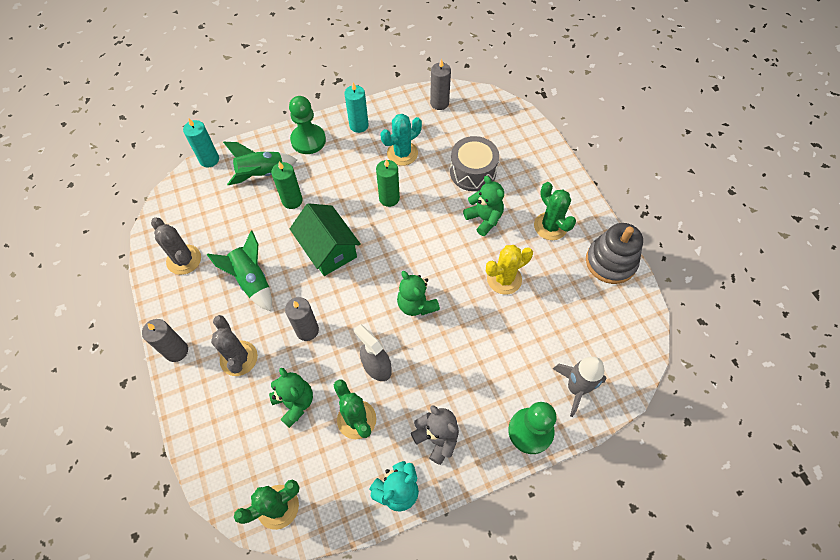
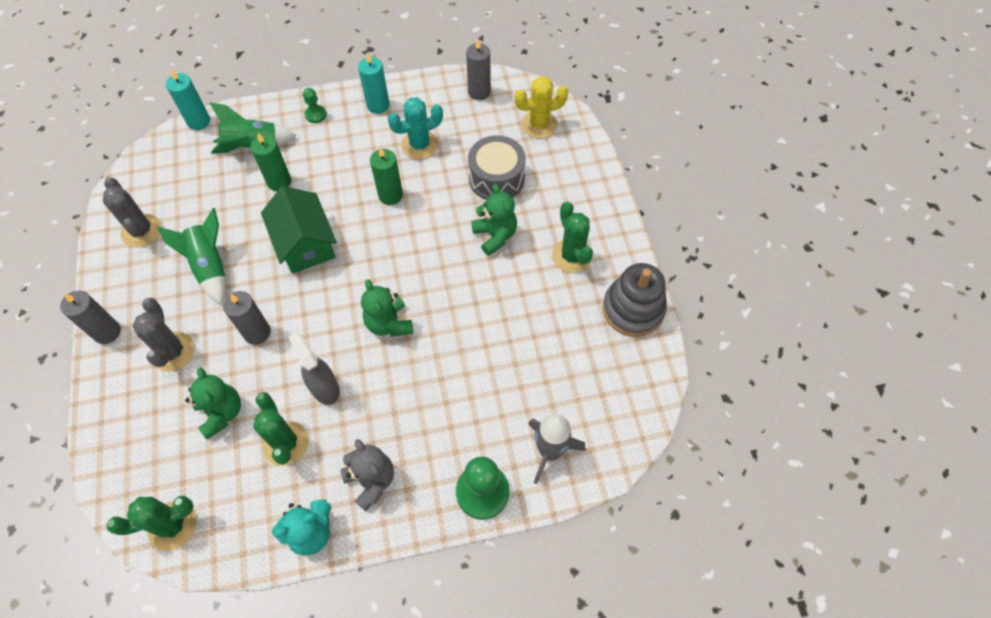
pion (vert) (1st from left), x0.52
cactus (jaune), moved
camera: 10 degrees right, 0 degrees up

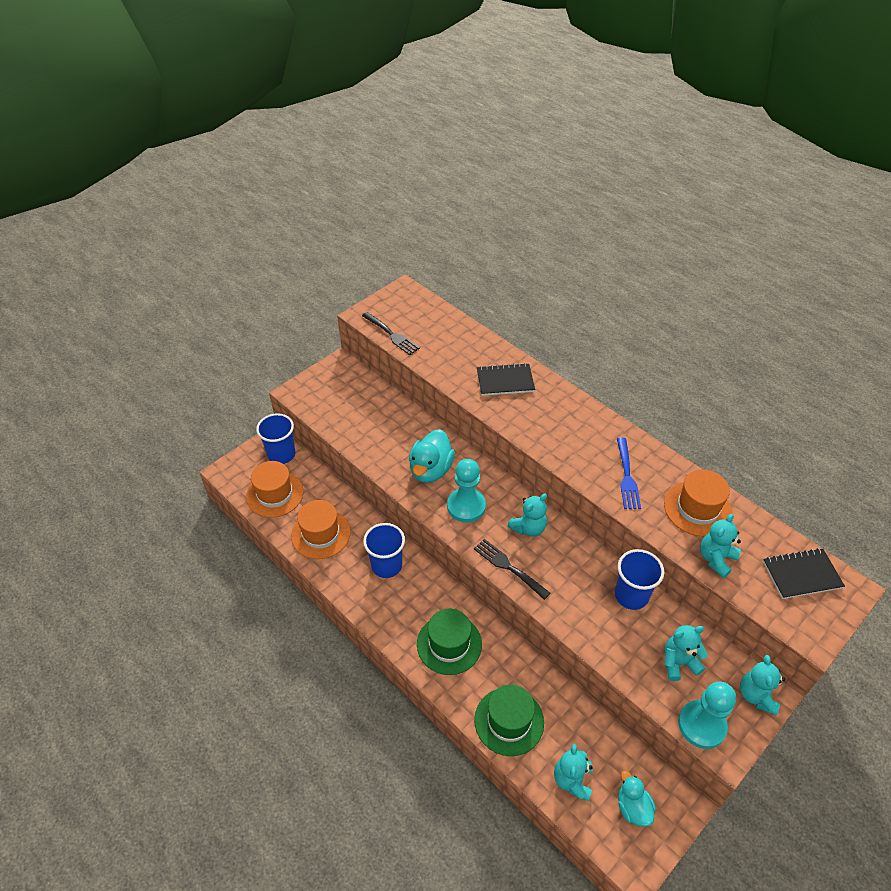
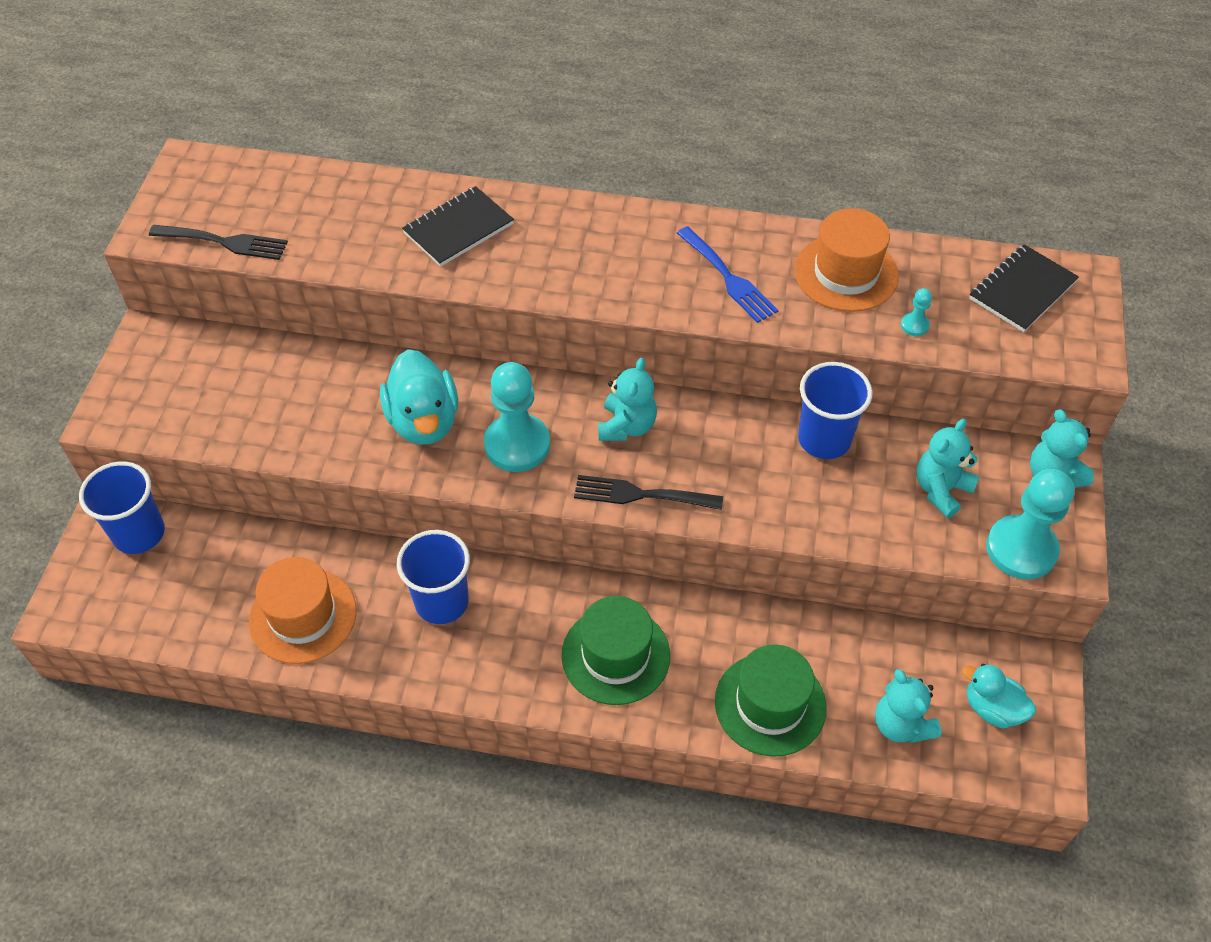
chapeau (orange) (1st from left) -> none
ours en peluche (turquoise) (4th from left) -> pion (turquoise) (2nd from left)
camera: 35 degrees left, 5 degrees up

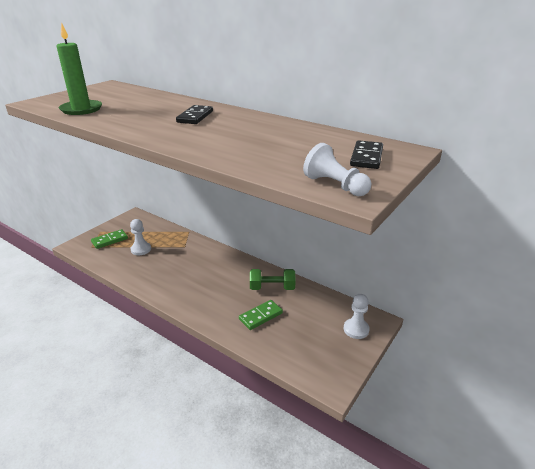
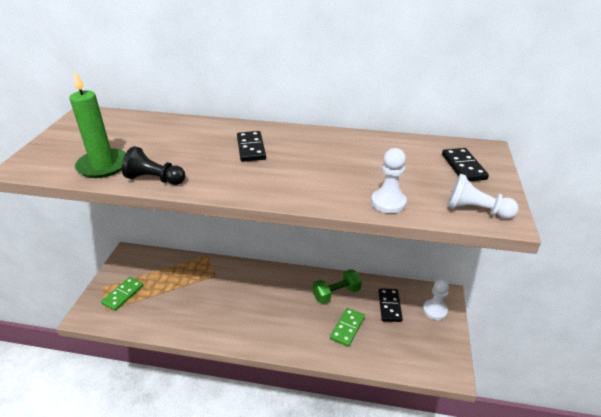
pion (blanc) (1st from left), moved
none -> pion (noir)
none -> domino (noir) (2nd from left)
camera: 25 degrees left, 5 degrees up

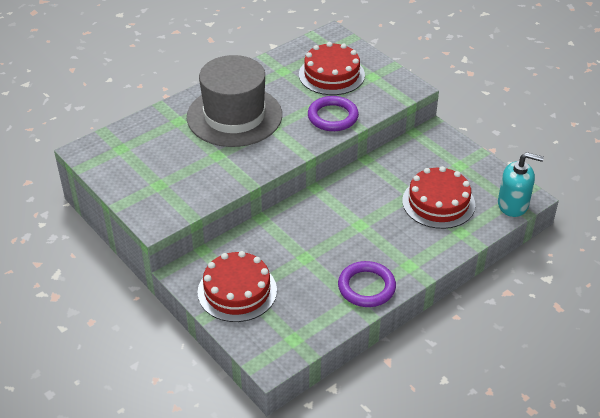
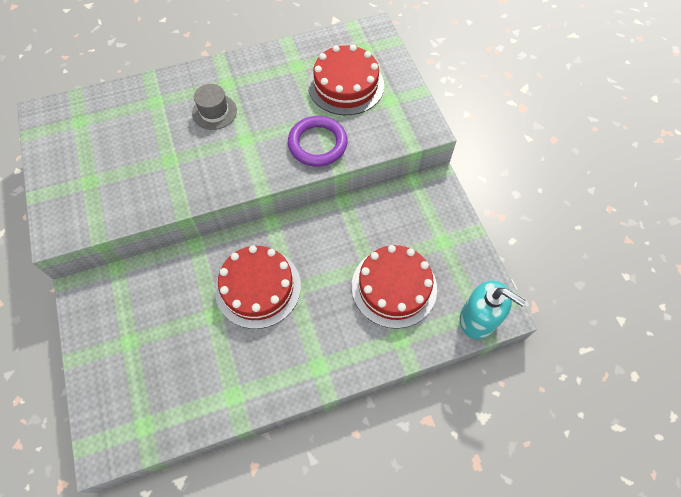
chapeau (gris), x0.41
gâteau (rouge) (1st from left), moved
anneau (violet) (2nd from left) -> none
camera: 20 degrees right, 20 degrees up

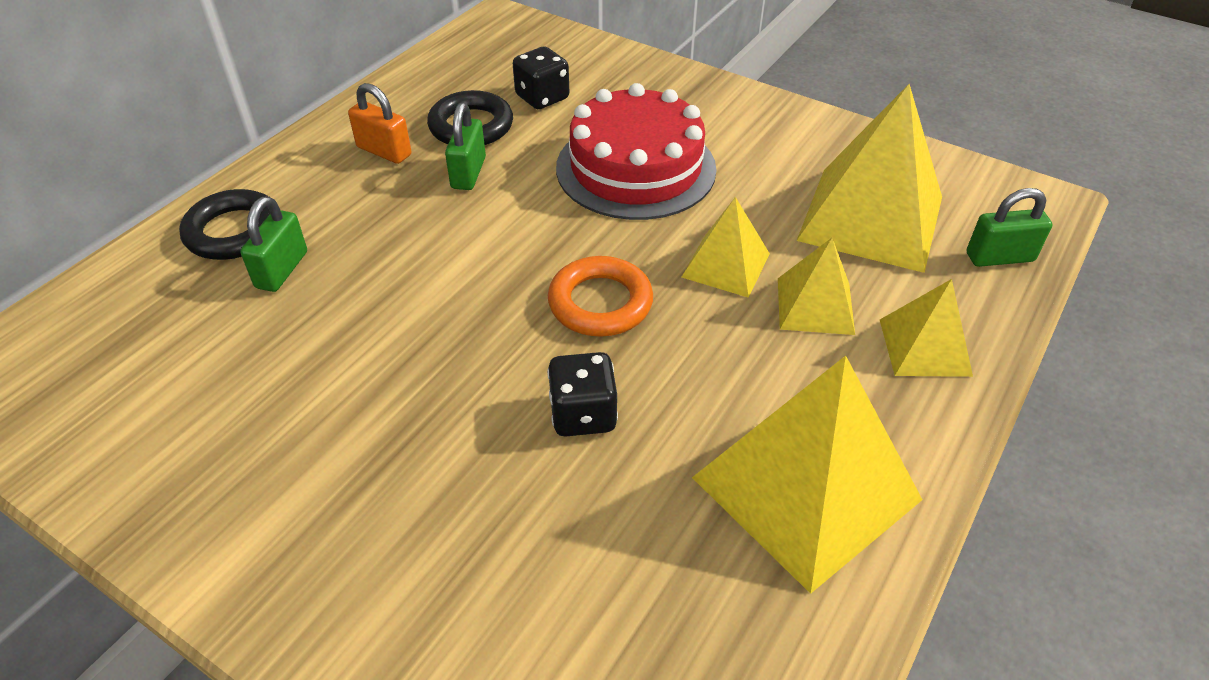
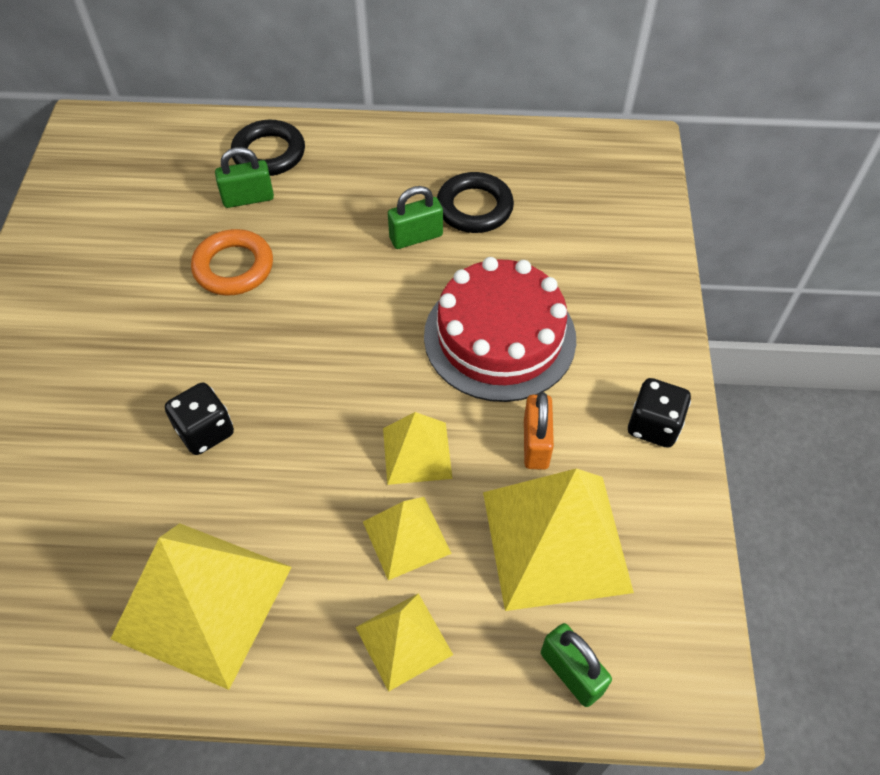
cadenas (orange), moved
dé (noir) (1st from left in the first image) -> dé (noir) (2nd from left), moved
anneau (orange), moved
camera: 60 degrees right, 10 degrees up

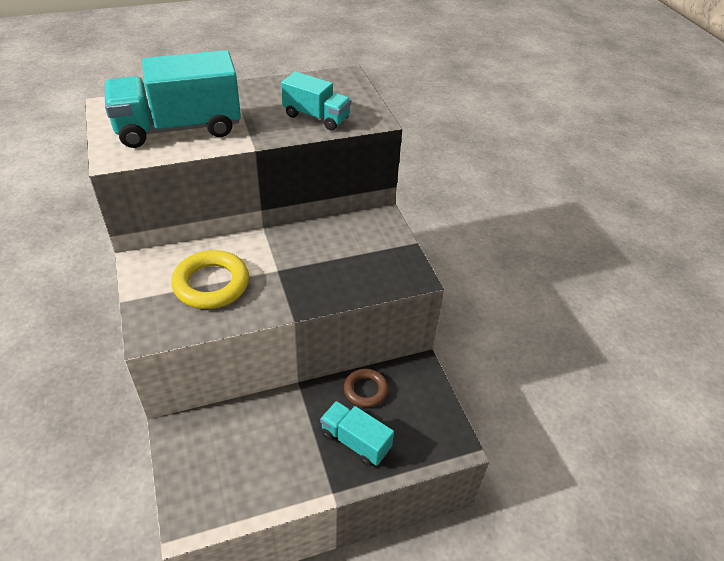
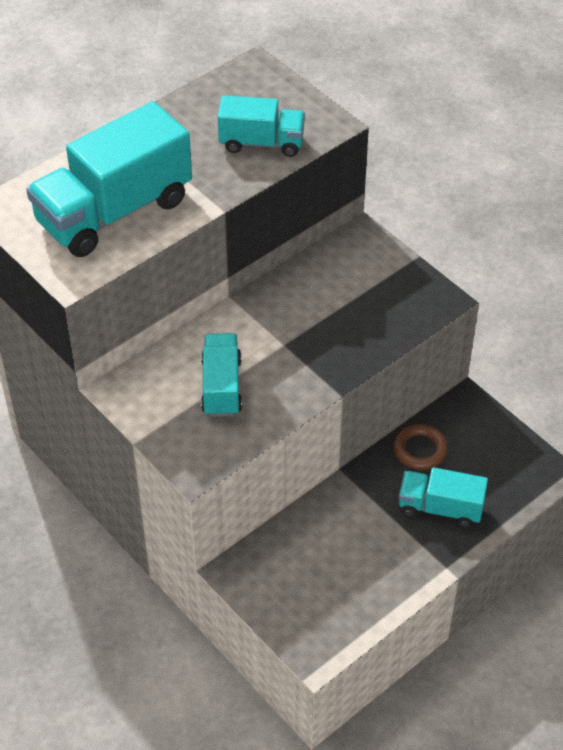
anneau (jaune) -> camion (turquoise) (2nd from left)
camera: 20 degrees left, 5 degrees up

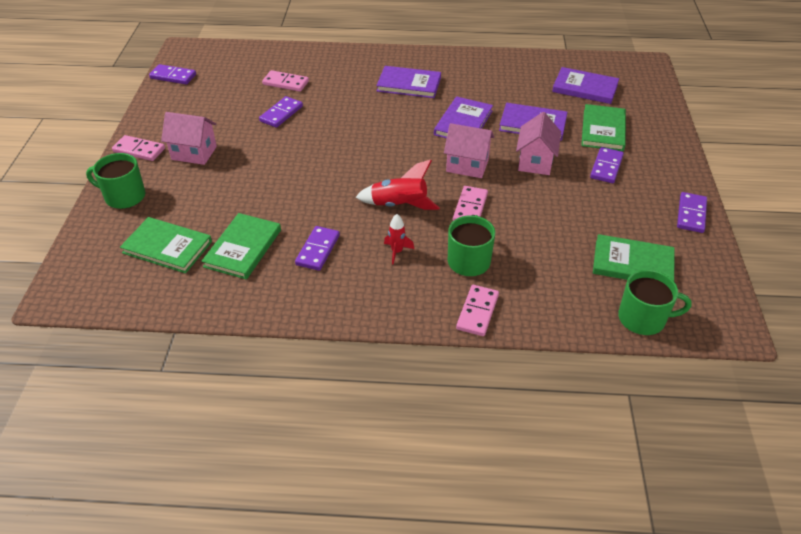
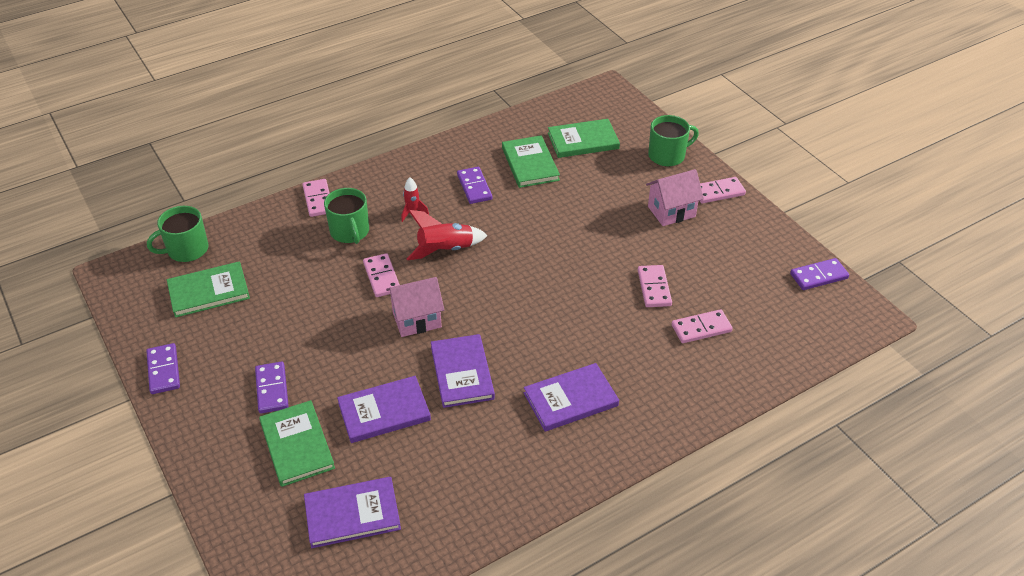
domino (violet) (2nd from left) -> domino (rose) (3rd from left)
maison (rose) (3rd from left) -> none
camera: 145 degrees right, 0 degrees up

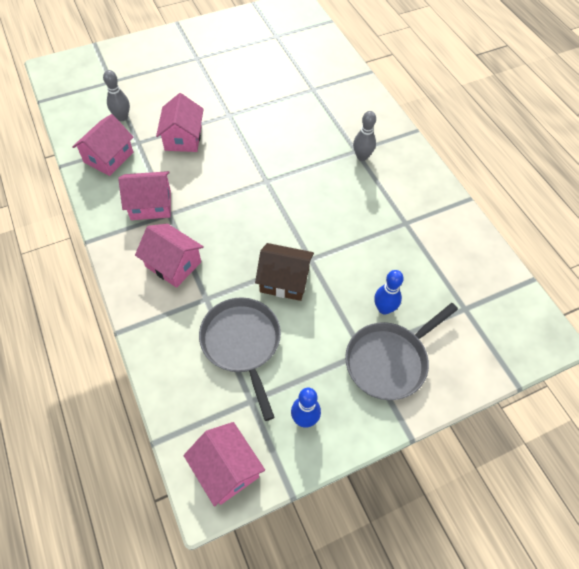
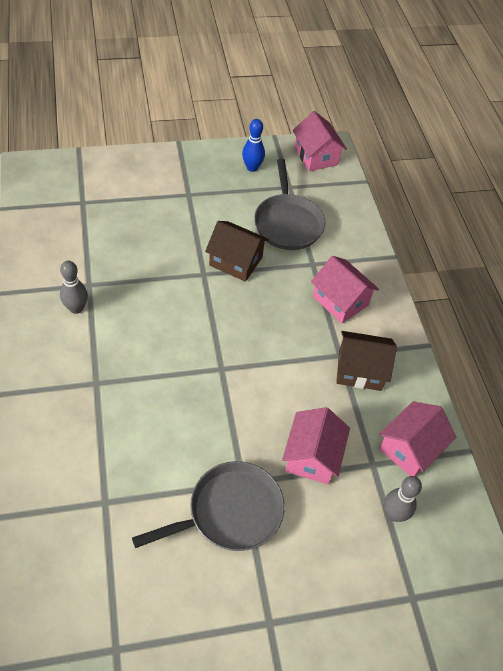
maison (rose) (2nd from left) -> maison (marron) (2nd from left)
poêle (gris) (2nd from left in the first image) -> poêle (gris) (1st from left), moved
quille (gris) (2nd from left in the first image) -> quille (gris) (1st from left), moved
quille (bleu) (2nd from left) -> none
camera: 170 degrees left, 5 degrees down

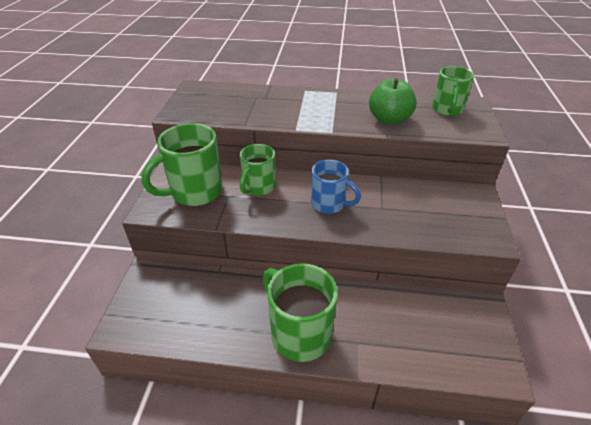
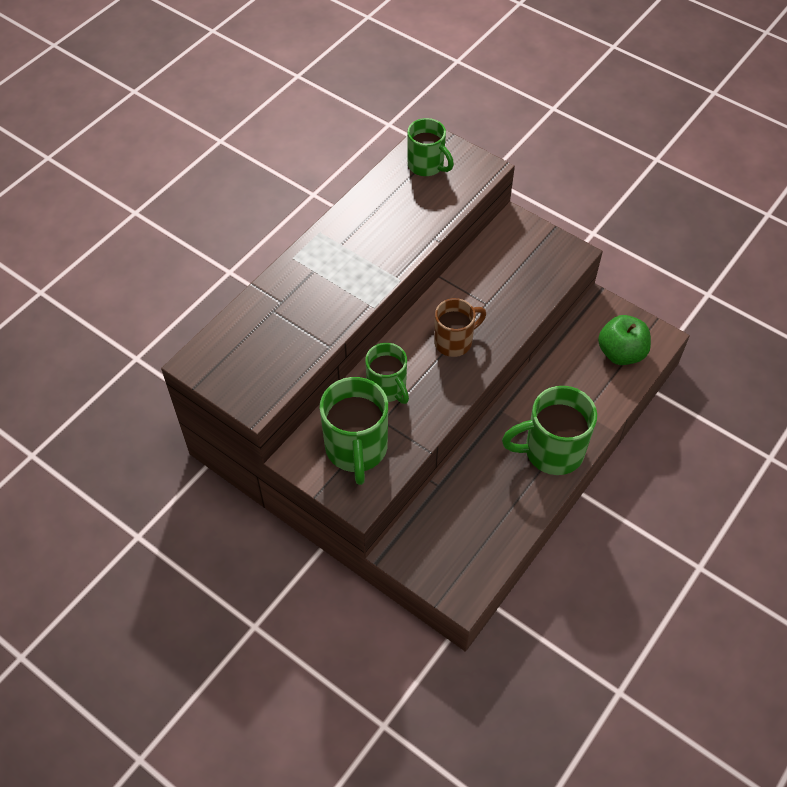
tasse (bleu) -> tasse (marron)
pomme (vert), moved
camera: 60 degrees left, 15 degrees up

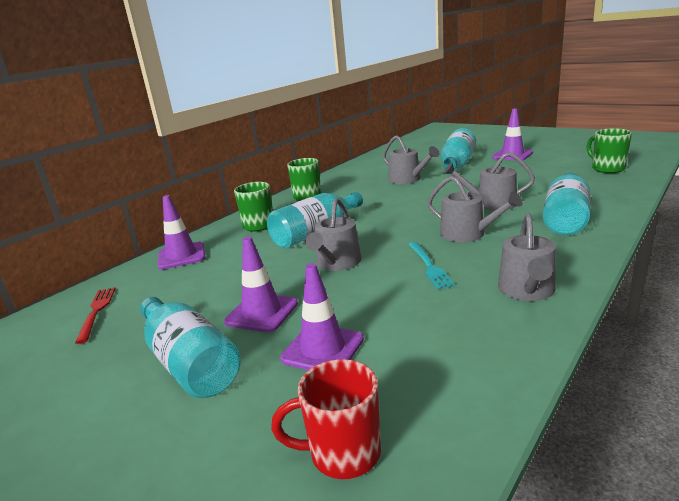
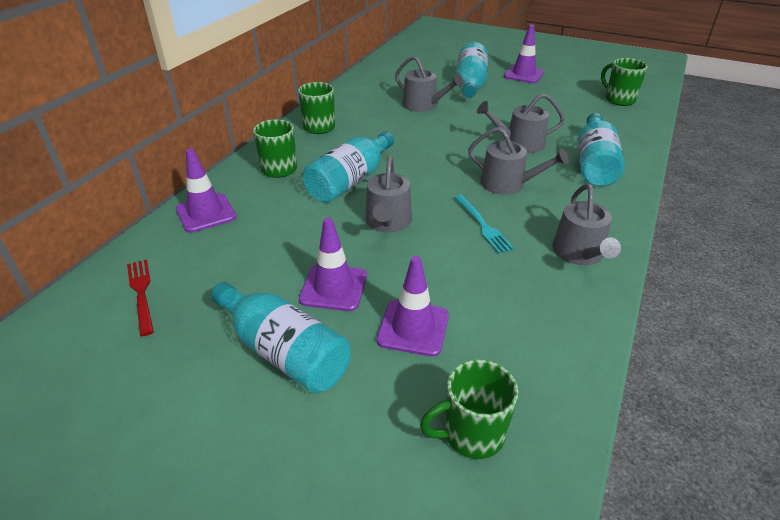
tasse (rouge) -> tasse (vert) (3rd from left)
camera: 15 degrees left, 15 degrees up

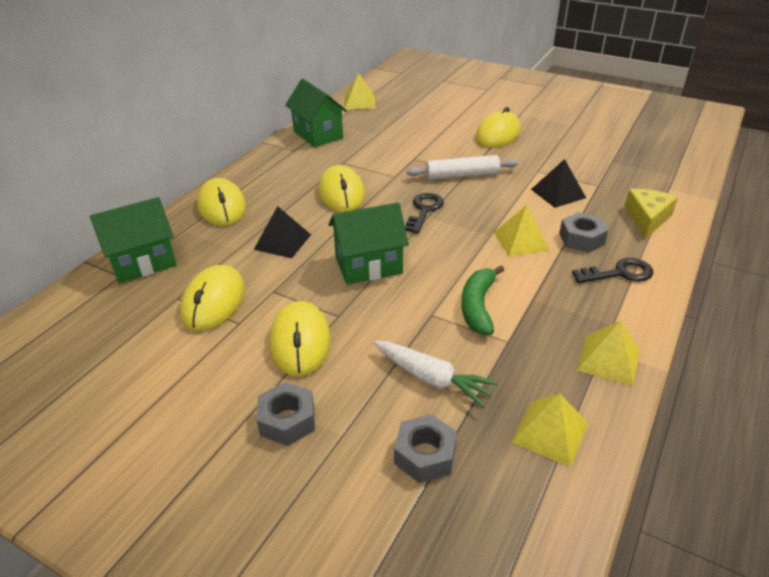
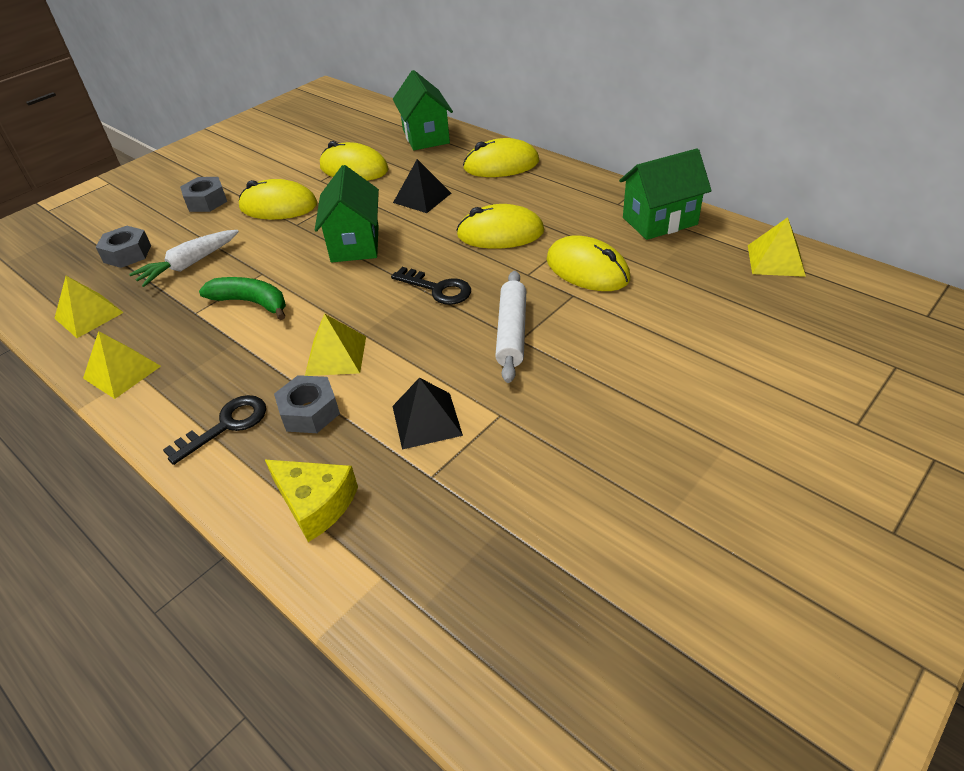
souris (jaune) (5th from left), moved
clé (noir) (2nd from left in the first image) -> clé (noir) (1st from left), 135 degrees counterclockwise
camera: 105 degrees right, 5 degrees up

